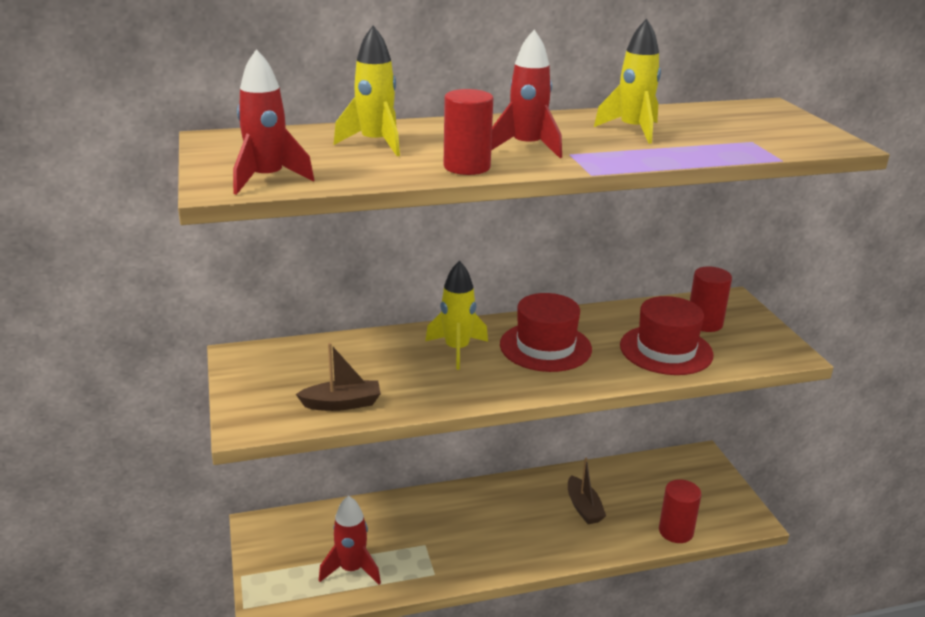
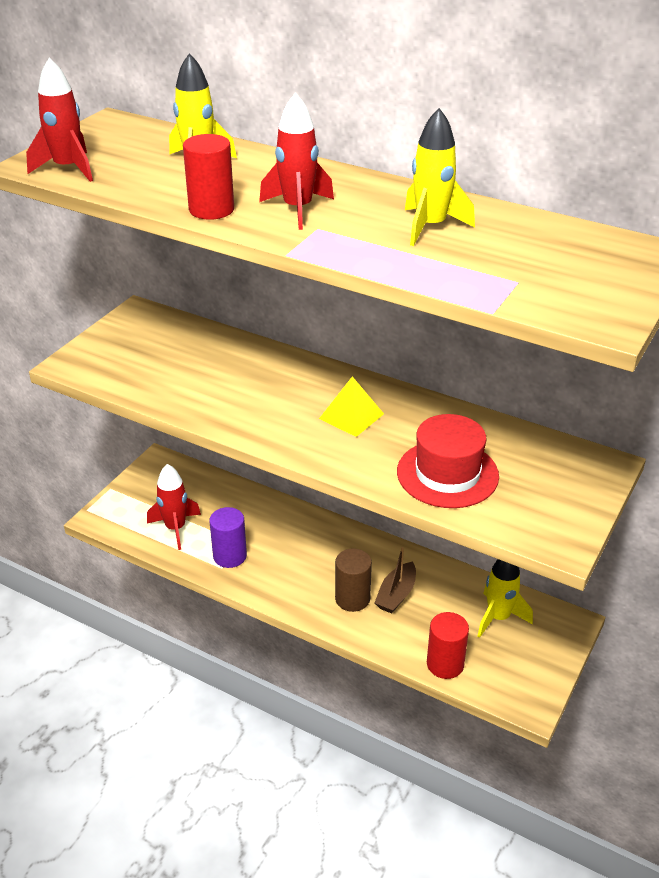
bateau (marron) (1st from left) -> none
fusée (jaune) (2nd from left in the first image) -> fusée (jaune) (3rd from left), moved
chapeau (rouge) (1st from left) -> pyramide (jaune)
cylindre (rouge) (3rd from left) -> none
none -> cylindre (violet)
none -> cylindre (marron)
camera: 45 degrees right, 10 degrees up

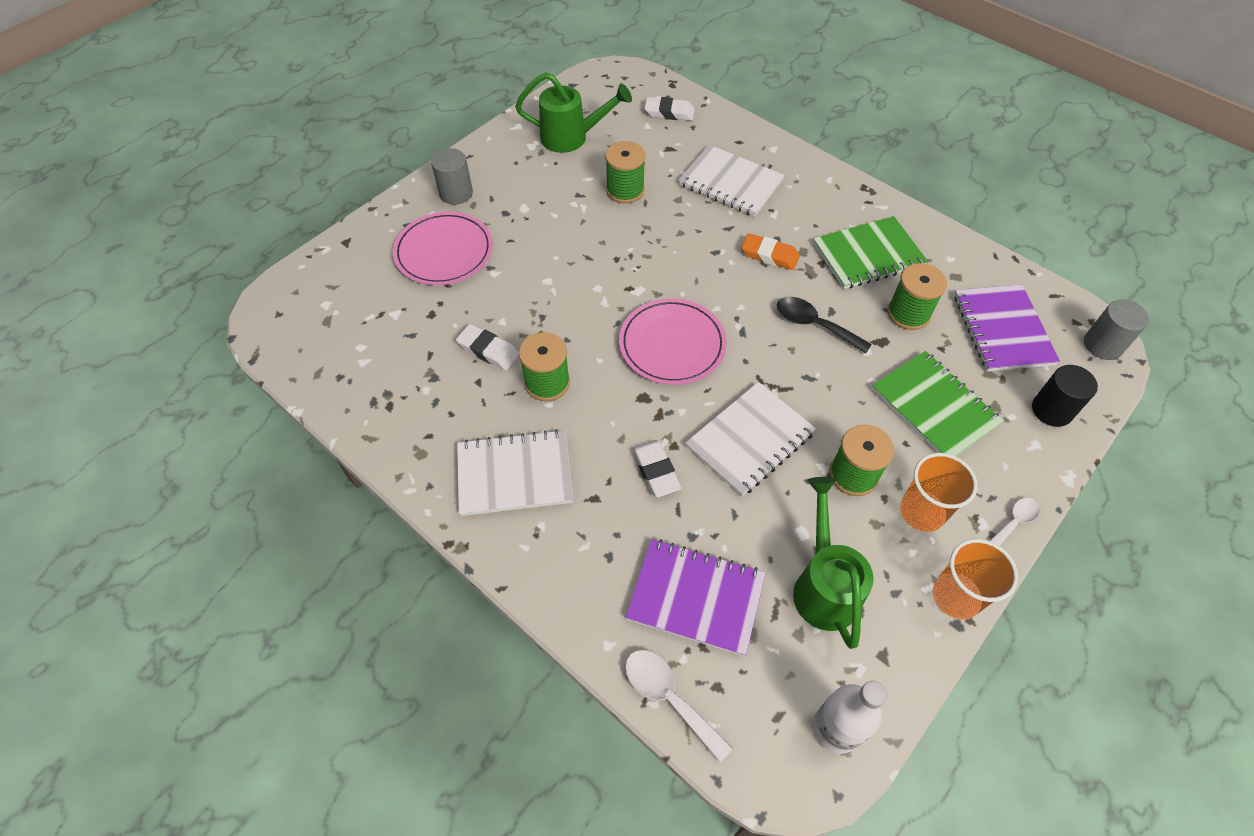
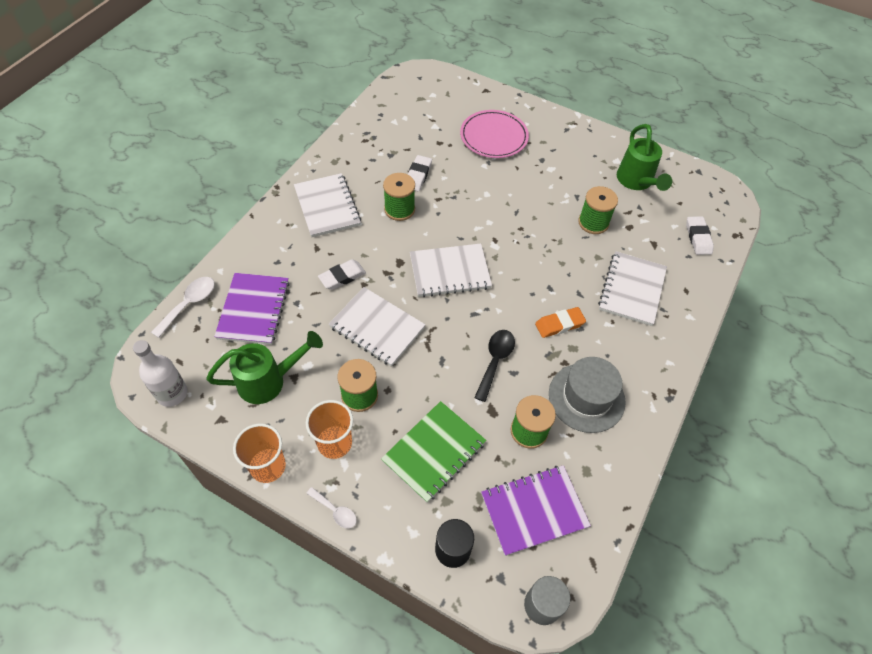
cylindre (gris) (1st from left) -> none
assiette (rose) (2nd from left) -> carnet (blanc) (3rd from left)
gomme (orange), 60 degrees clockwise
carnet (vert) (1st from left) -> chapeau (gris)
camera: 75 degrees right, 0 degrees up

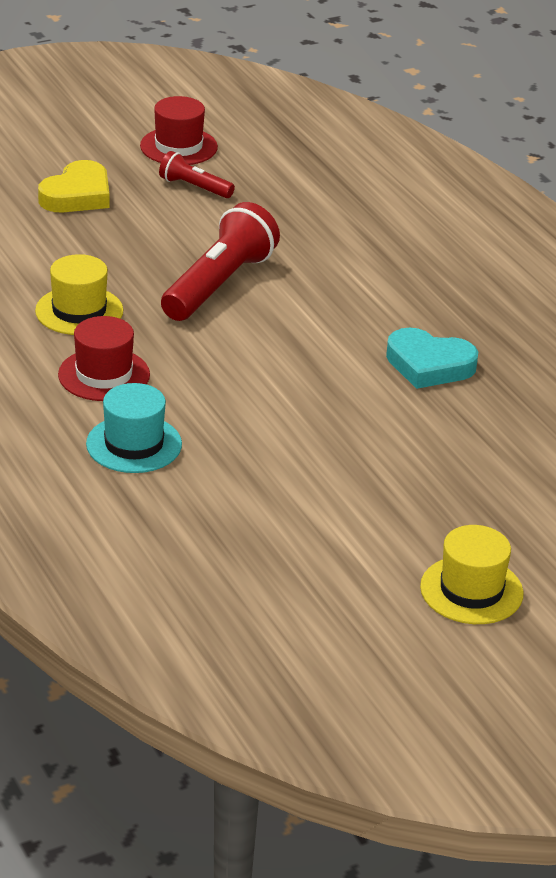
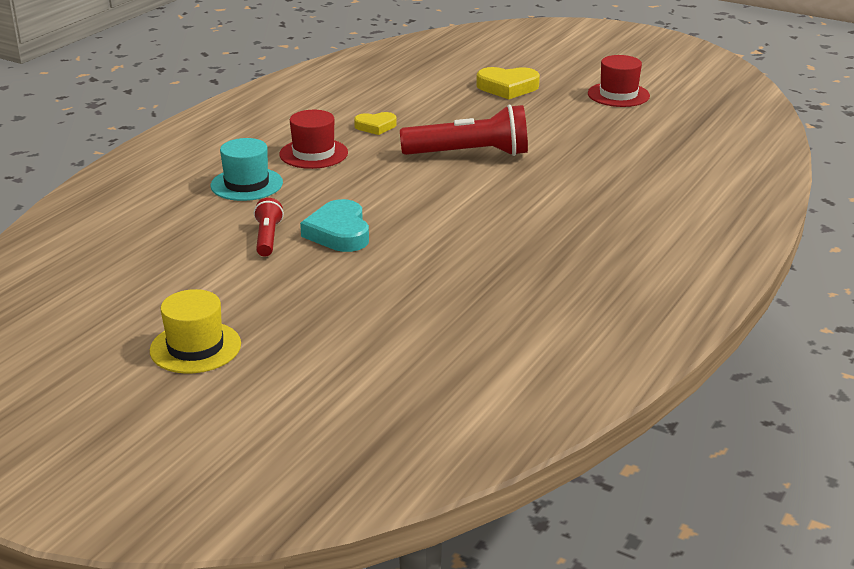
chapeau (jaune) (1st from left) -> cœur (jaune) (1st from left)
lampe de poche (rouge) (1st from left), moved
cœur (turquoise), moved
camera: 60 degrees right, 5 degrees down

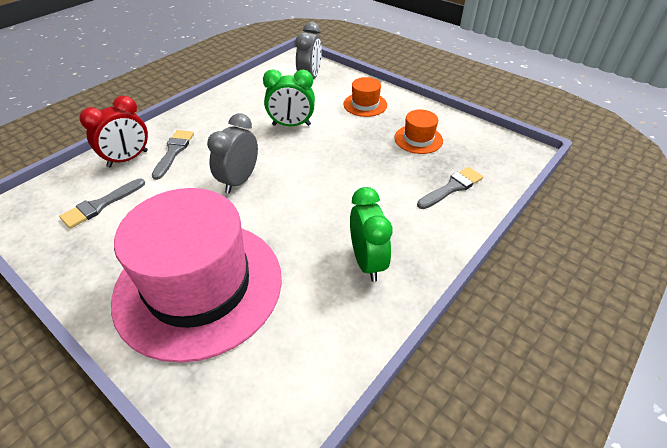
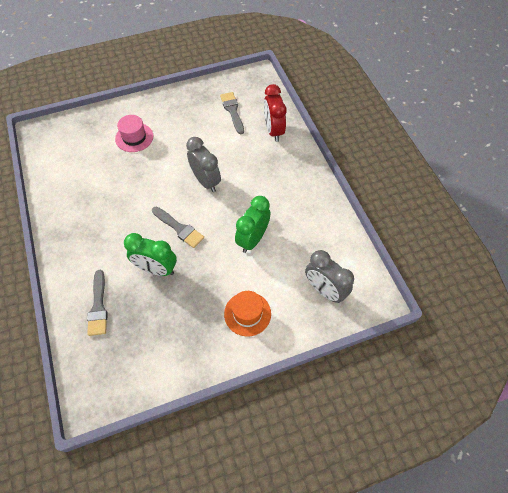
chapeau (rose), x0.40
pinceau (gris) (2nd from left), moved
réveil (vert) (2nd from left in the first image) -> réveil (vert) (1st from left), moved
chapeau (orange) (2nd from left) -> none
camera: 120 degrees right, 15 degrees up

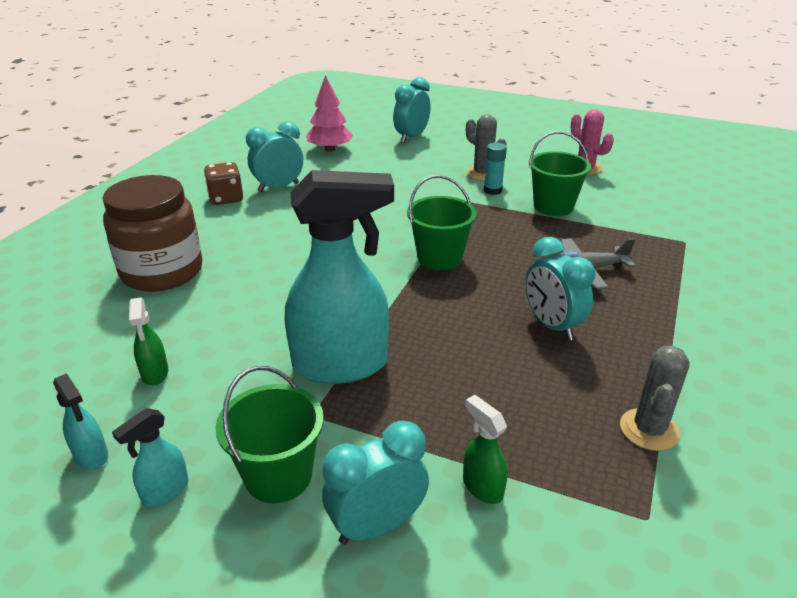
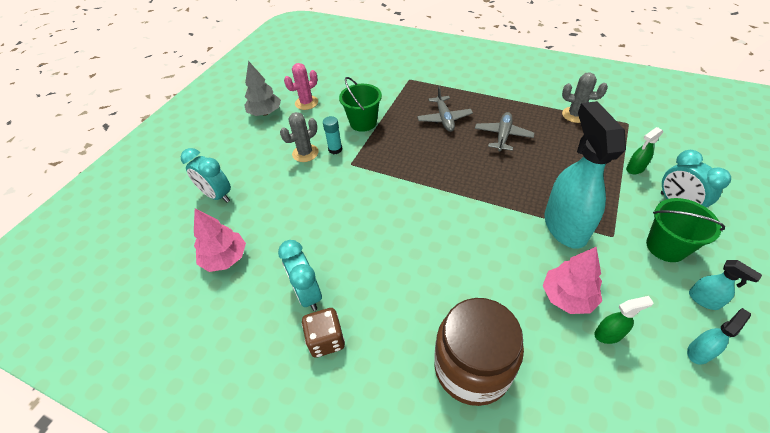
seau (vert) (2nd from left) -> none
réveil (turquoise) (4th from left) -> avion (gris) (2nd from left)
none -> arbre (gris)
none -> arbre (rose) (2nd from left)
camera: 85 degrees left, 15 degrees up

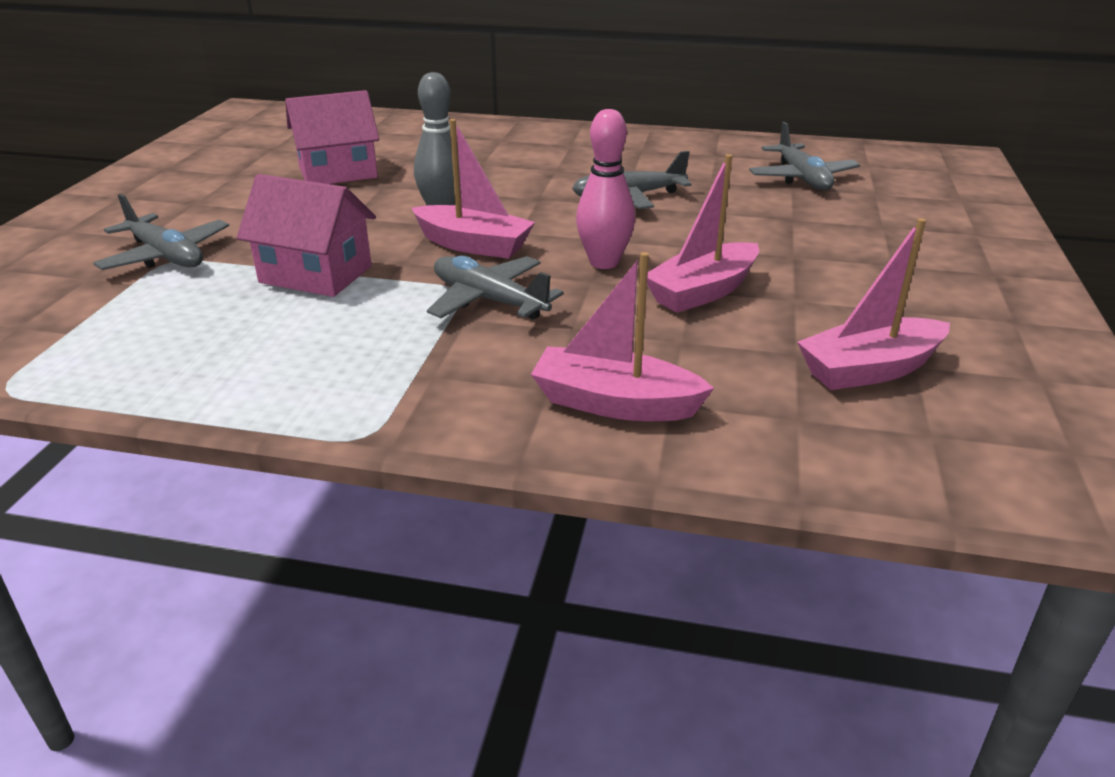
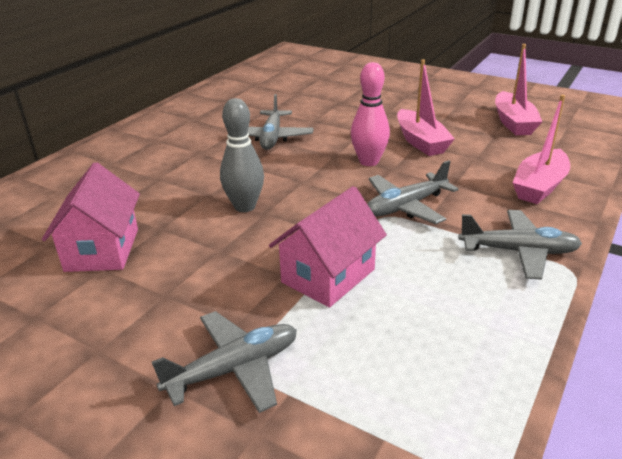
bateau (rose) (1st from left) -> none
avion (gris) (4th from left), moved
camera: 70 degrees left, 0 degrees up

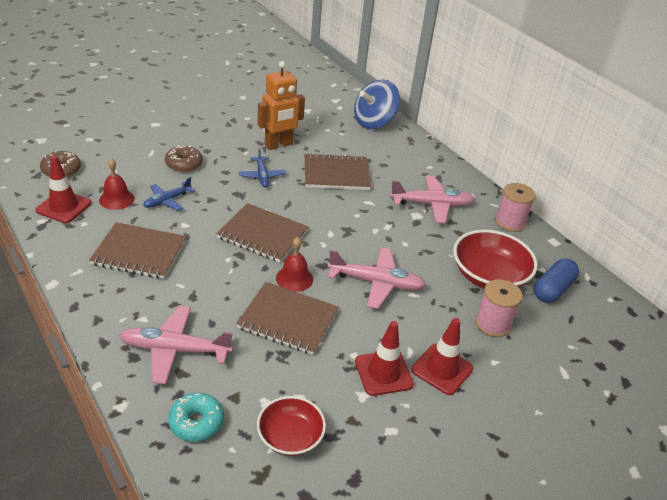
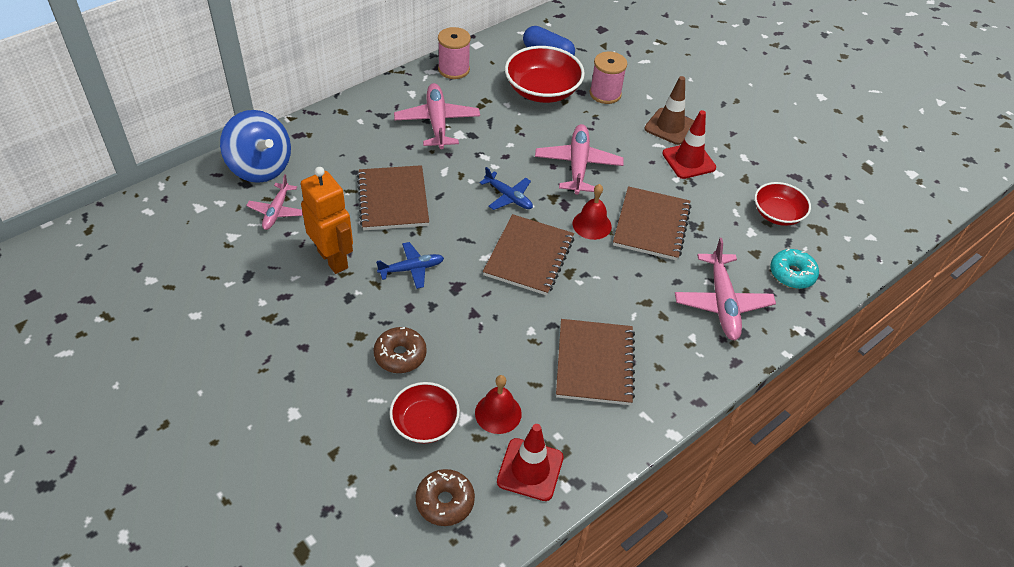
avion (bleu) (1st from left in the first image) -> avion (bleu) (2nd from left), moved
cône de chantier (rouge) (3rd from left) -> cône de chantier (marron)
none -> avion (rose) (1st from left)
none -> bol (rouge) (1st from left)
camera: 95 degrees left, 10 degrees up

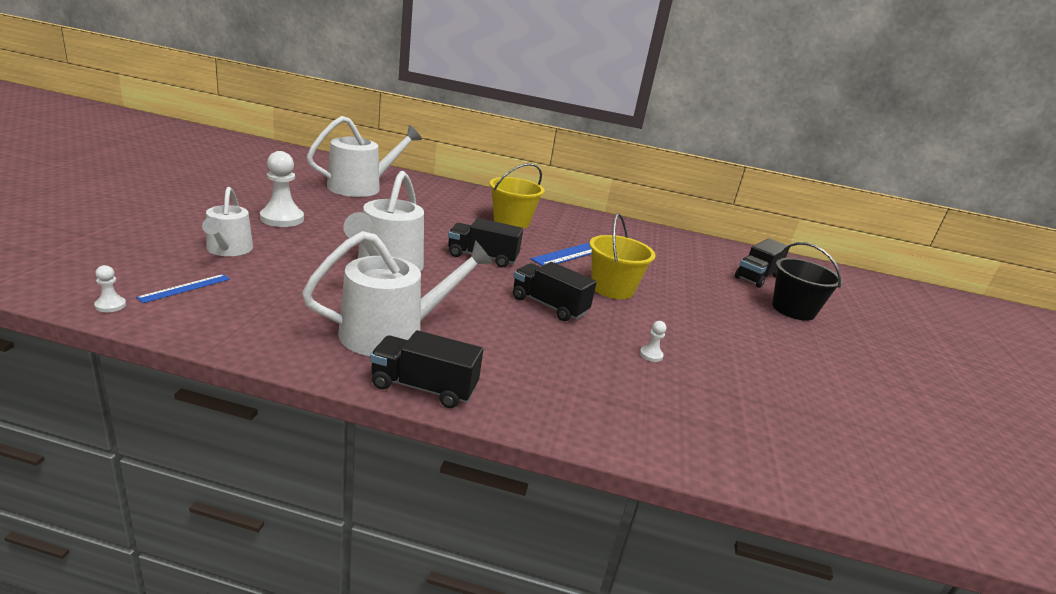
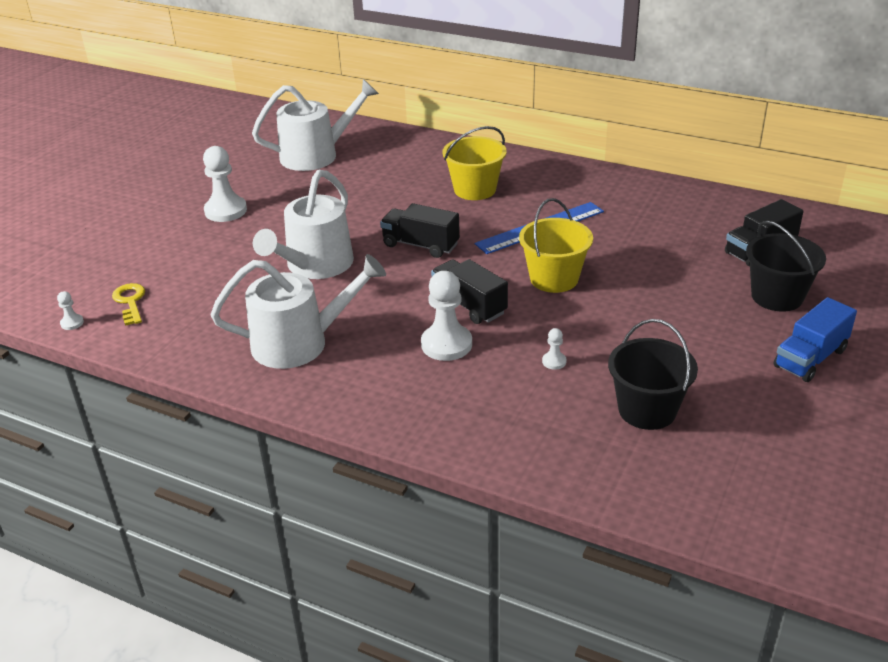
règle (bleu) (1st from left) -> clé (jaune)
arrosoir (blanc) (1st from left) -> none
camion (noir) (1st from left) -> none
none -> pion (blanc) (3rd from left)
none -> seau (noir) (1st from left)
none -> camion (bleu)
camera: 20 degrees right, 10 degrees up

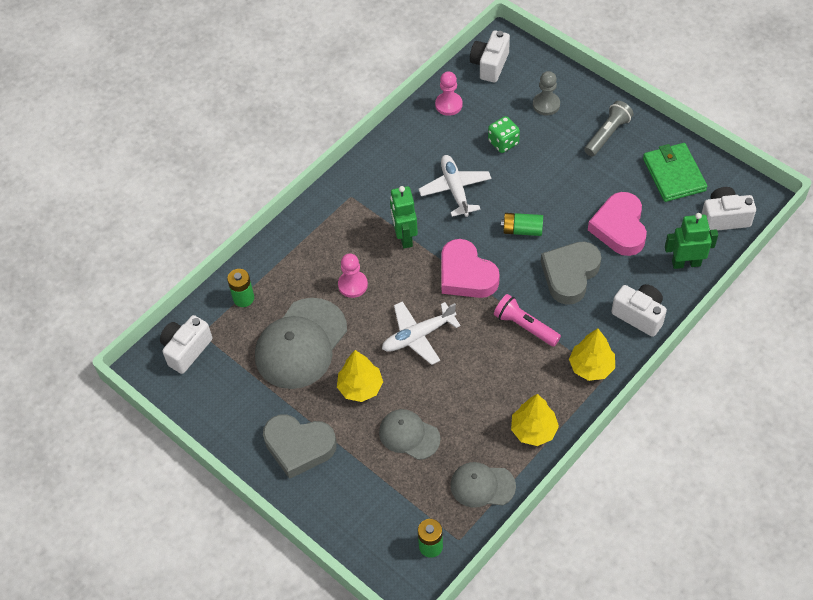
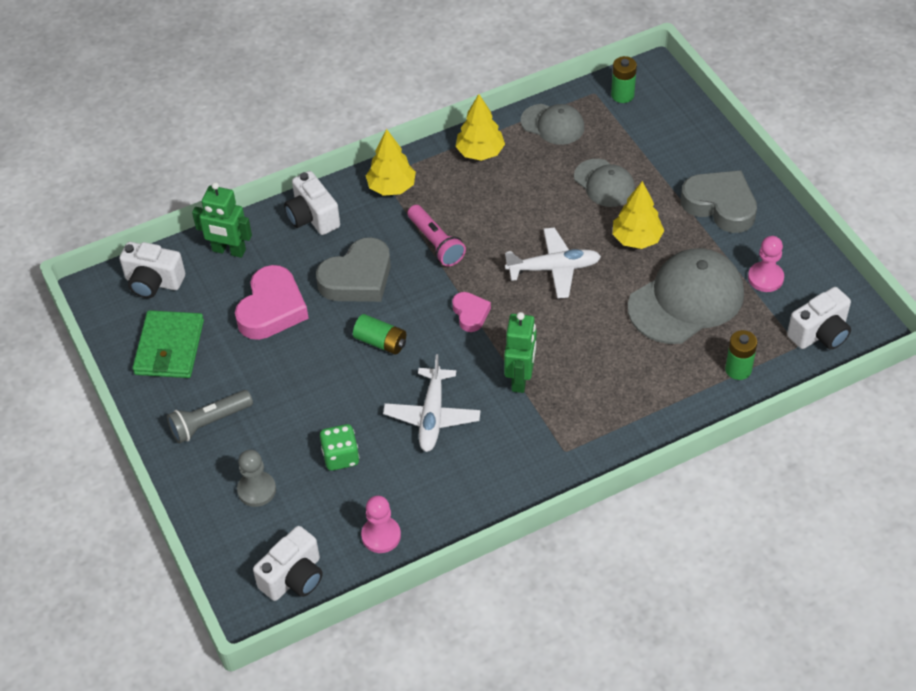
pion (rose) (1st from left in the first image) -> pion (rose) (2nd from left), moved
cœur (rose) (1st from left in the first image) -> cœur (rose) (2nd from left), x0.54
camera: 160 degrees left, 5 degrees down

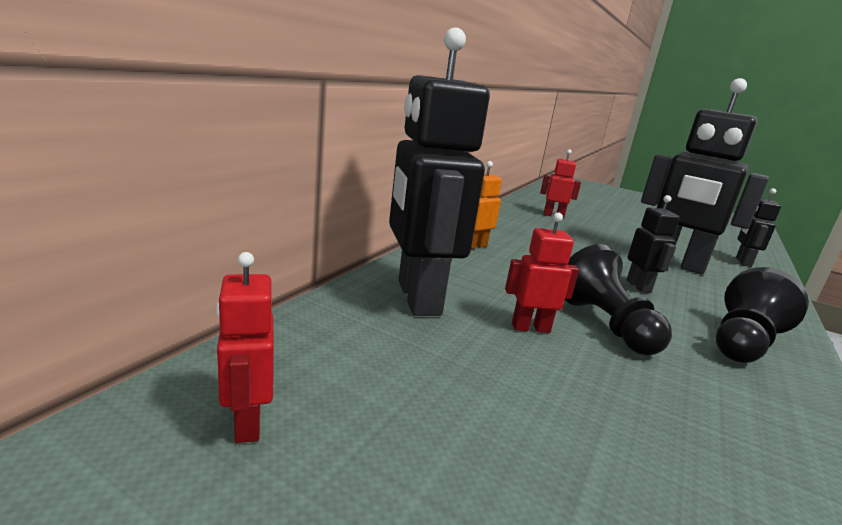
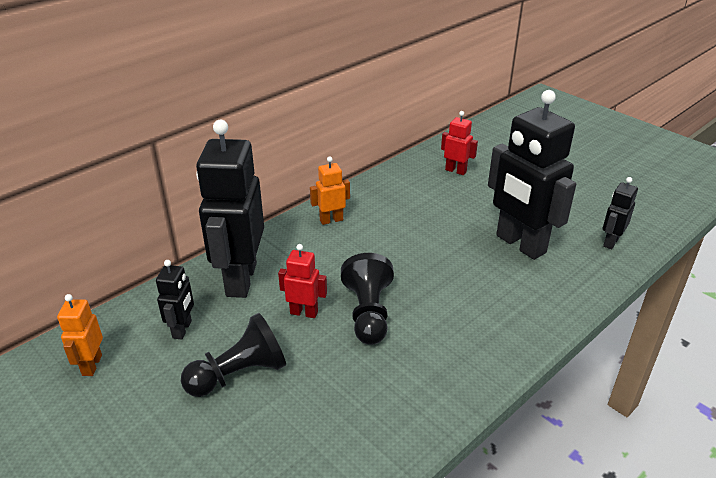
robot (rouge) (1st from left) -> robot (orange) (1st from left)
robot (noir) (2nd from left in the first image) -> robot (noir) (1st from left), moved
pion (noir) (2nd from left in the first image) -> pion (noir) (1st from left), moved
camera: 20 degrees right, 15 degrees up

